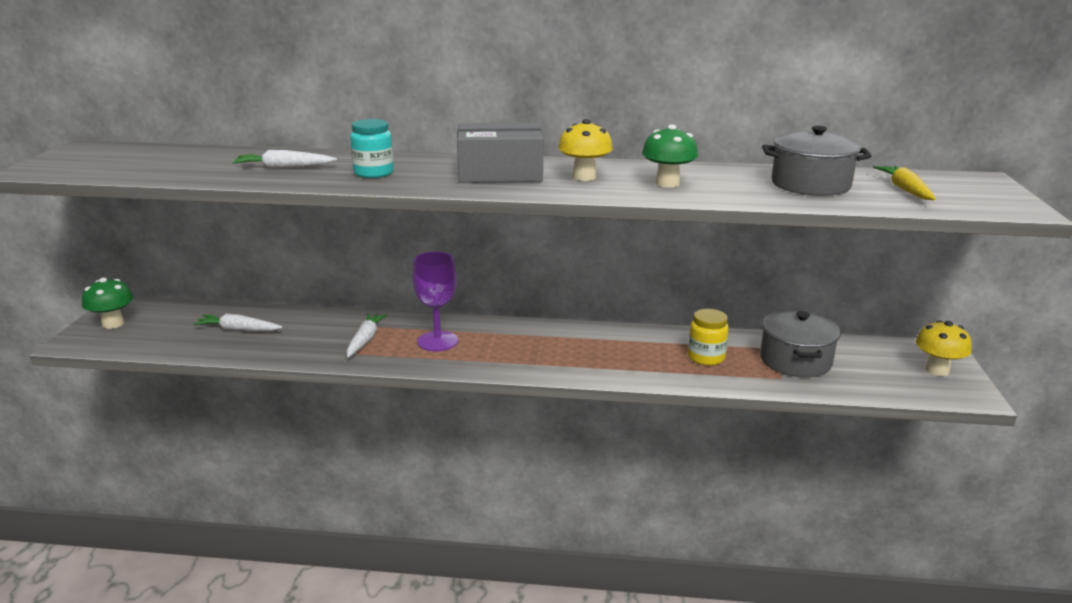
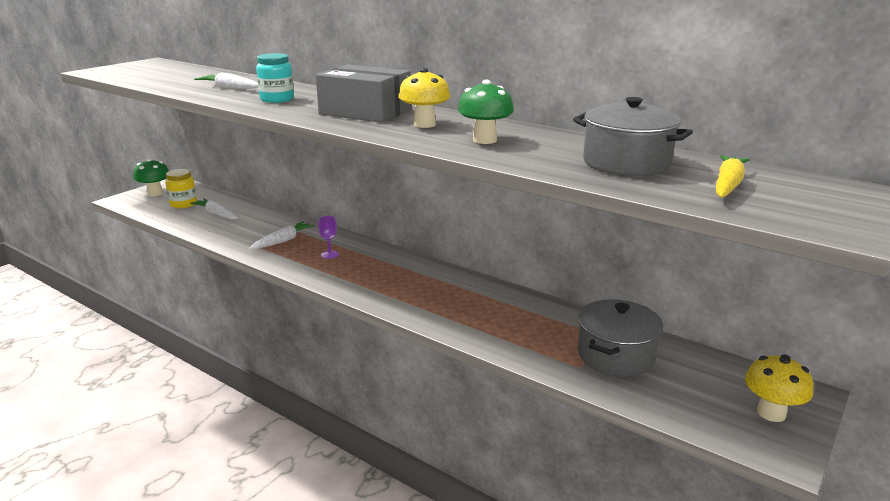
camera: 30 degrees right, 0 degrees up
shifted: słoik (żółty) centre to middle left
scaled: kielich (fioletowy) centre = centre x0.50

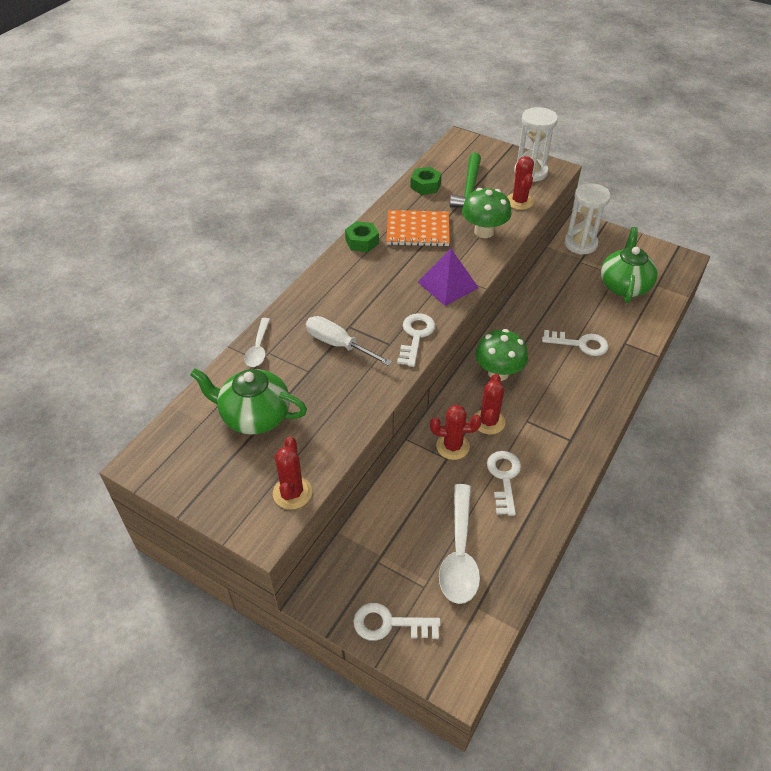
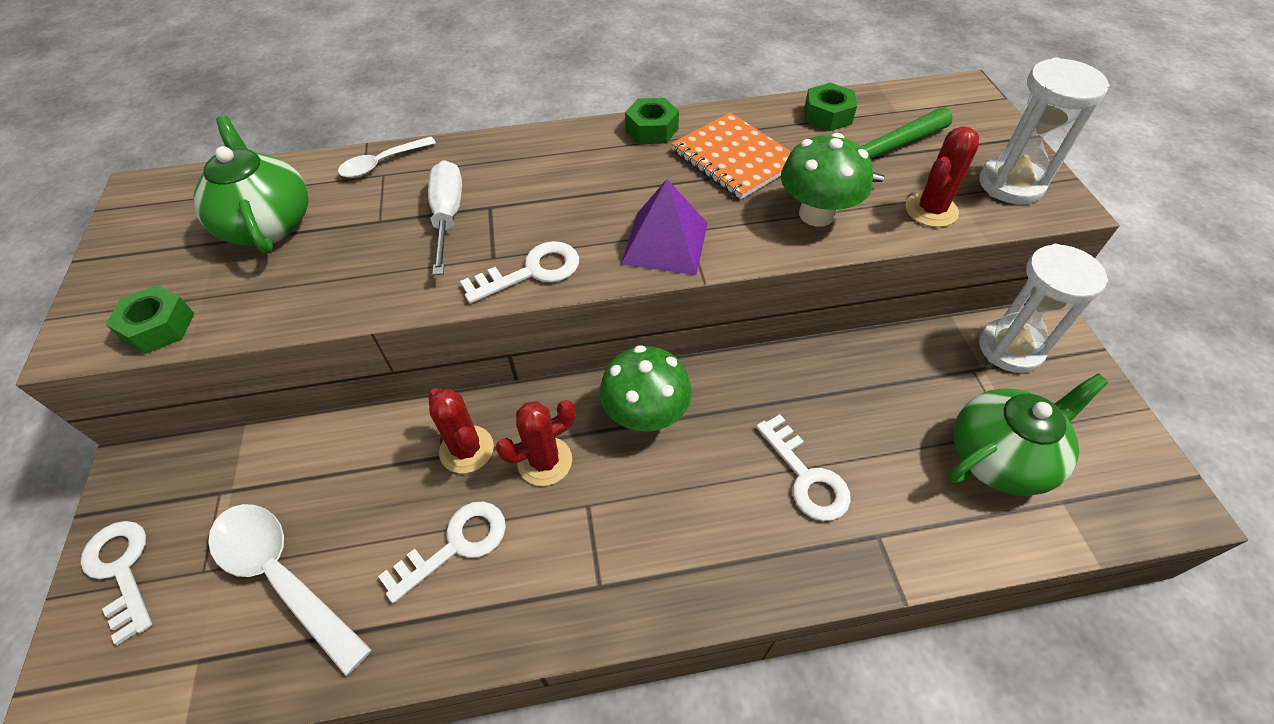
camera: 50 degrees right, 5 degrees up
swapped: kaktus (czerwony) (no. 1 from left) centre to nakrętka (zielony) (no. 1 from left) middle left
rotated: łyżka (biały) (no. 2 from left in the first image) bottom centre = bottom left 75 degrees clockwise

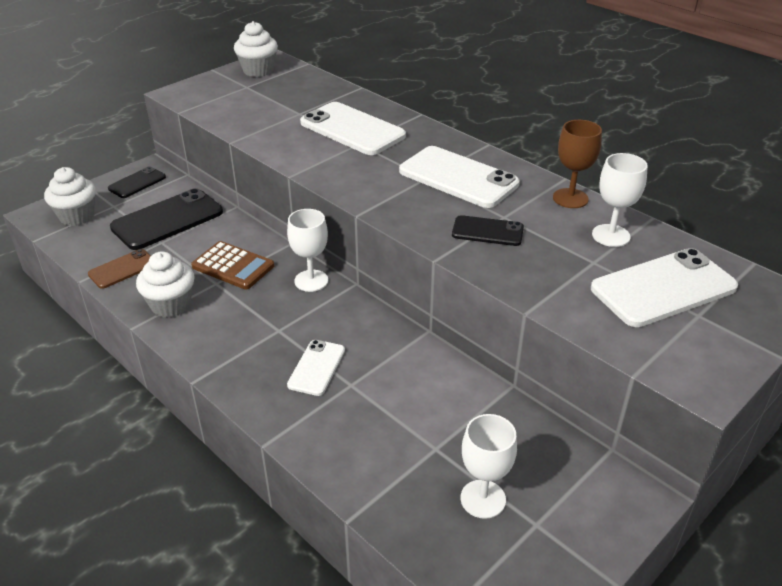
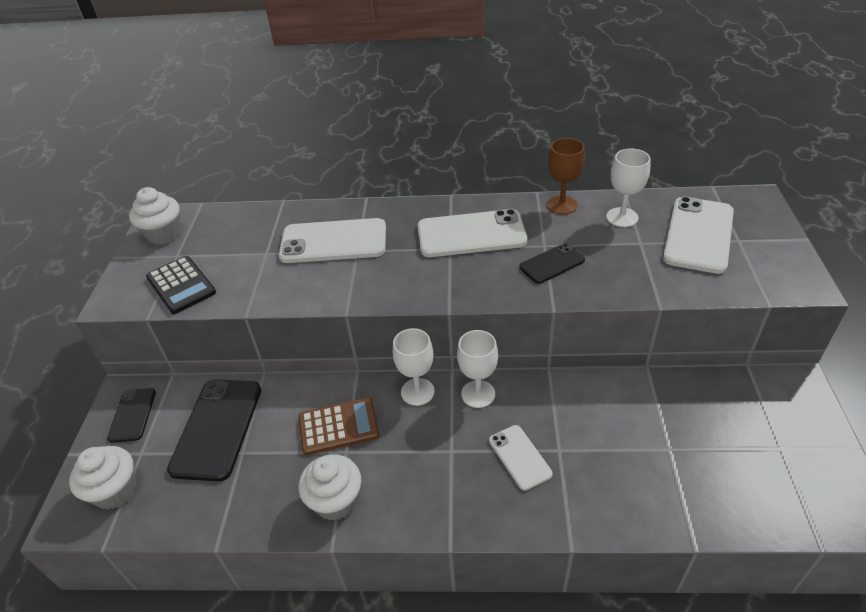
camera: 40 degrees left, 5 degrees up
gone: telefon (brązowy) middle left
new: kalkulator (czarny) middle left
shifted: kielich (biały) (no. 2 from left) bottom centre to centre

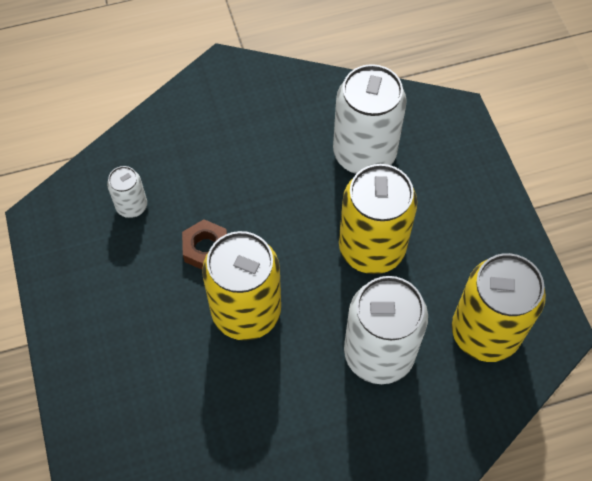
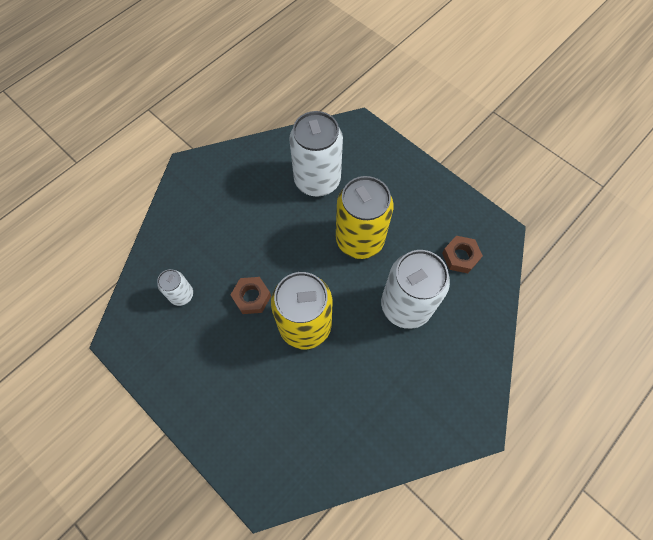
camera: 30 degrees left, 5 degrees up
swapped: puszka (żółty) (no. 3 from left) middle right to nakrętka (brązowy) (no. 2 from left) middle right

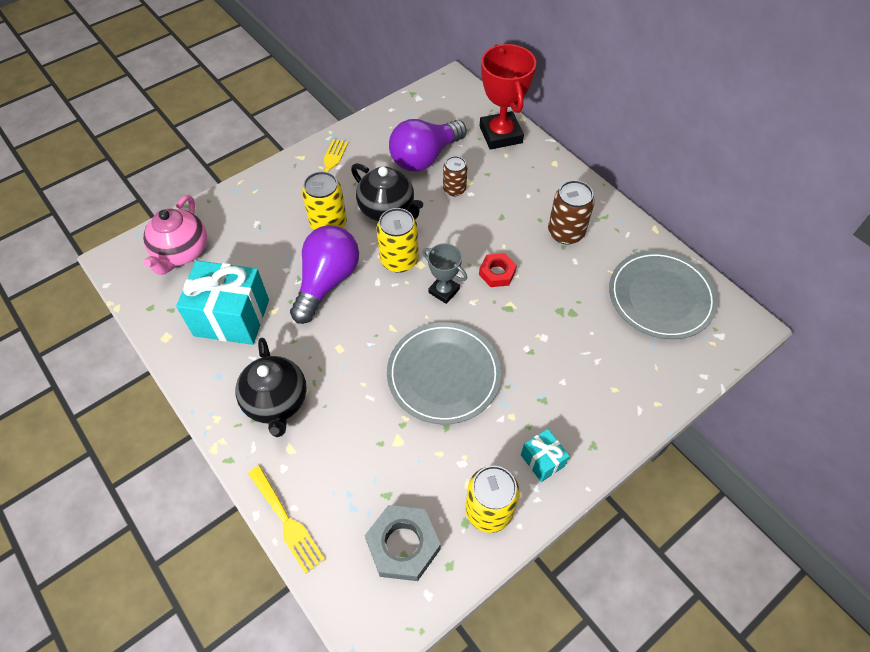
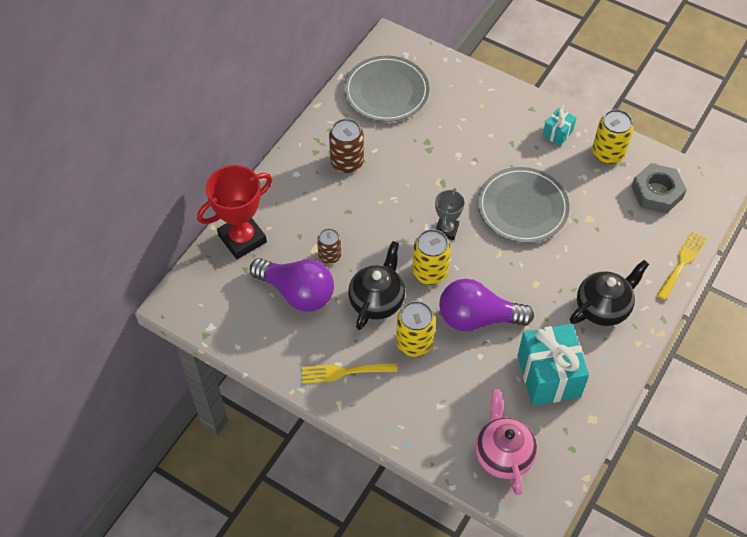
camera: 110 degrees left, 0 degrees up
gone: nakrętka (czerwony) centre
rotated: imbryk (różowy) middle left = bottom right 90 degrees counterclockwise

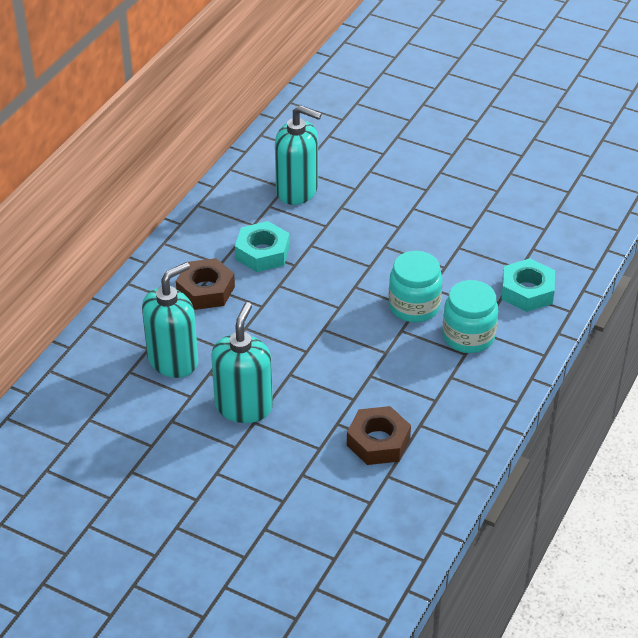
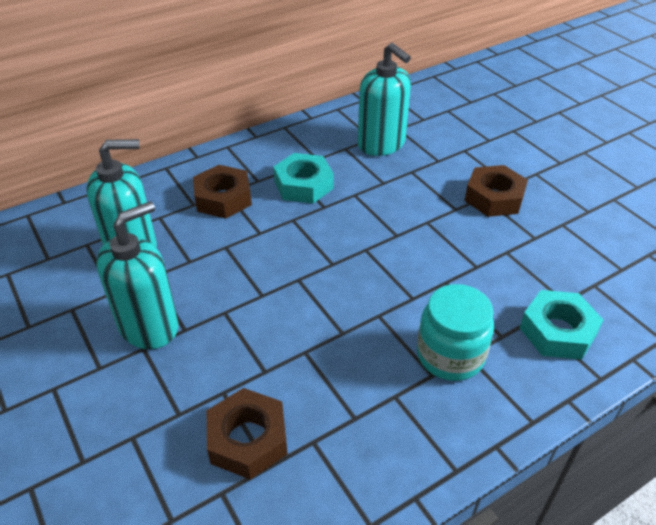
camera: 30 degrees right, 0 degrees up
gone: słoik (turkusowy) (no. 1 from left) centre
new: nakrętka (brązowy) (no. 3 from left) middle right

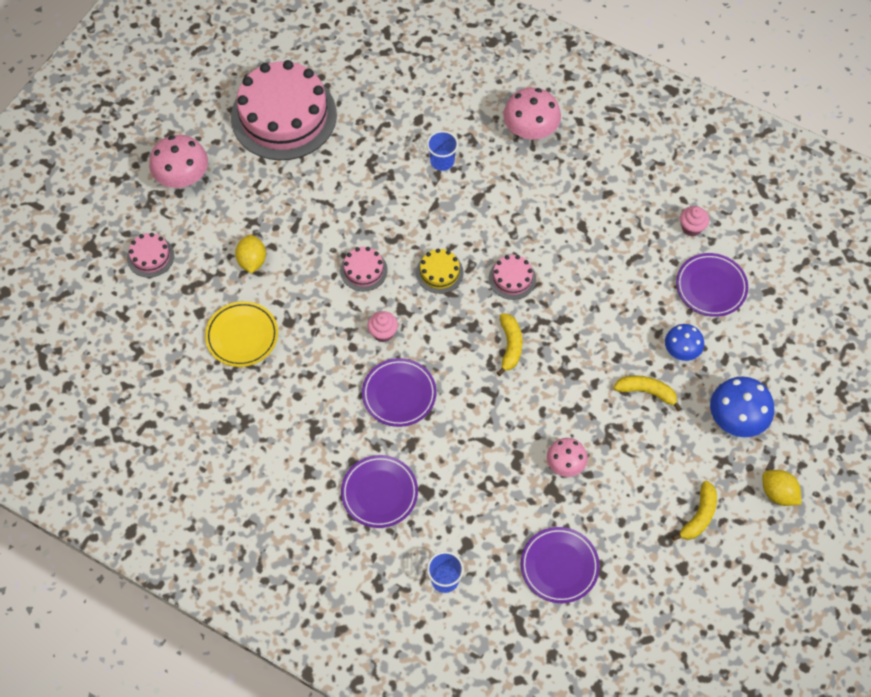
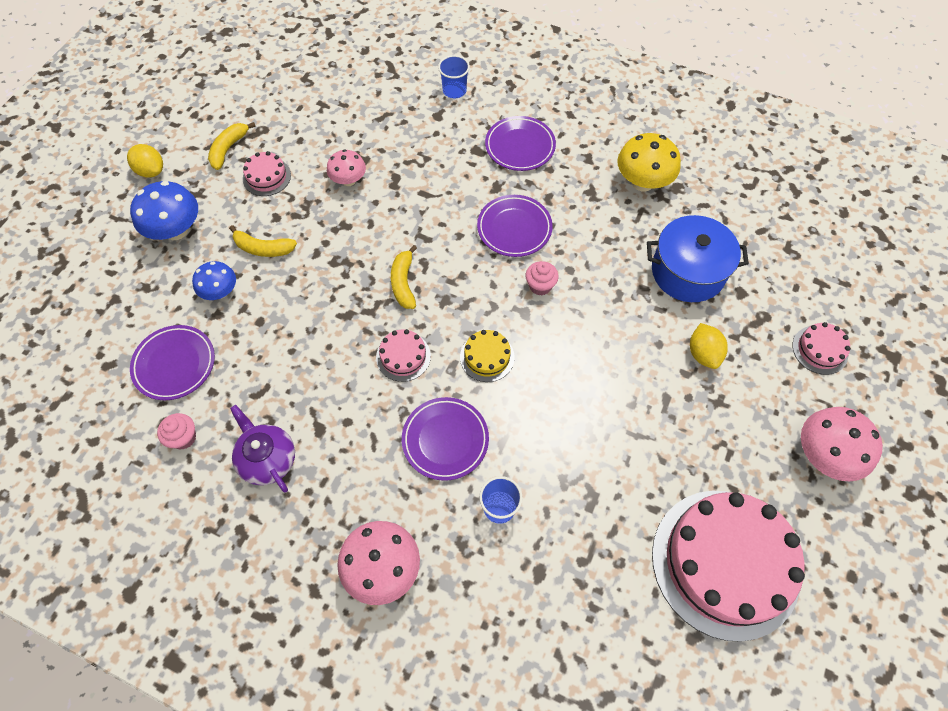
camera: 175 degrees right, 0 degrees up
new: imbryk (fioletowy) middle left; grzyb (żółty) top right
shifted: tort (różowy) (no. 3 from left in the first image) centre to tort (różowy) (no. 1 from left) top left; talerz (fioletowy) (no. 3 from left in the first image) bottom centre to talerz (fioletowy) (no. 2 from left) centre
swapped: talerz (żółty) middle left to garnek (niebieski) middle right

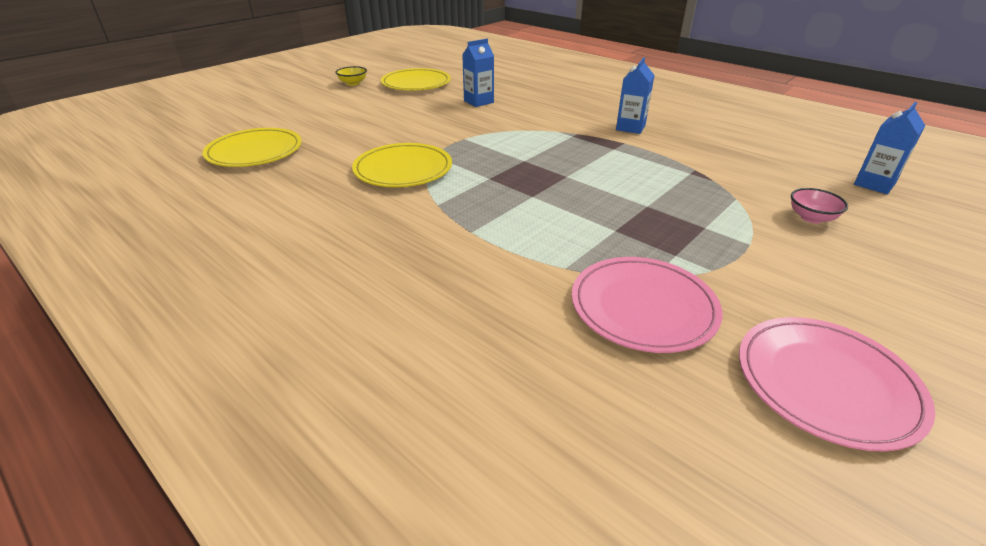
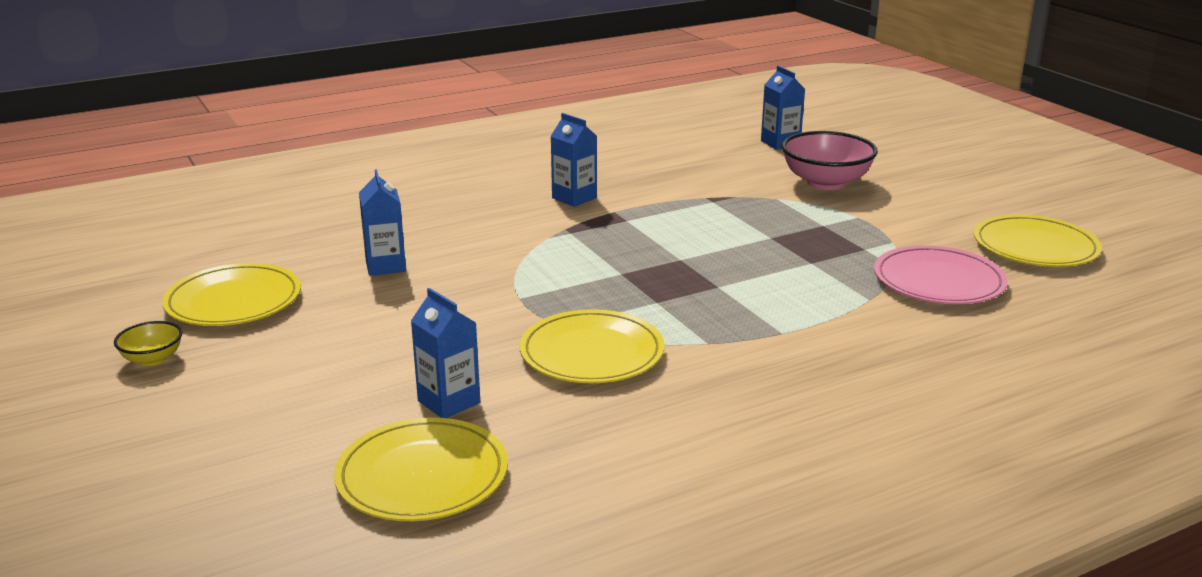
camera: 70 degrees left, 10 degrees down
new: karton mleka (niebieski) (no. 2 from left) centre
repainted: talerz (różowy) (no. 2 from left) bottom right to talerz (żółty) (no. 4 from left) middle right
scaled: miska (różowy) middle right = top right x1.98

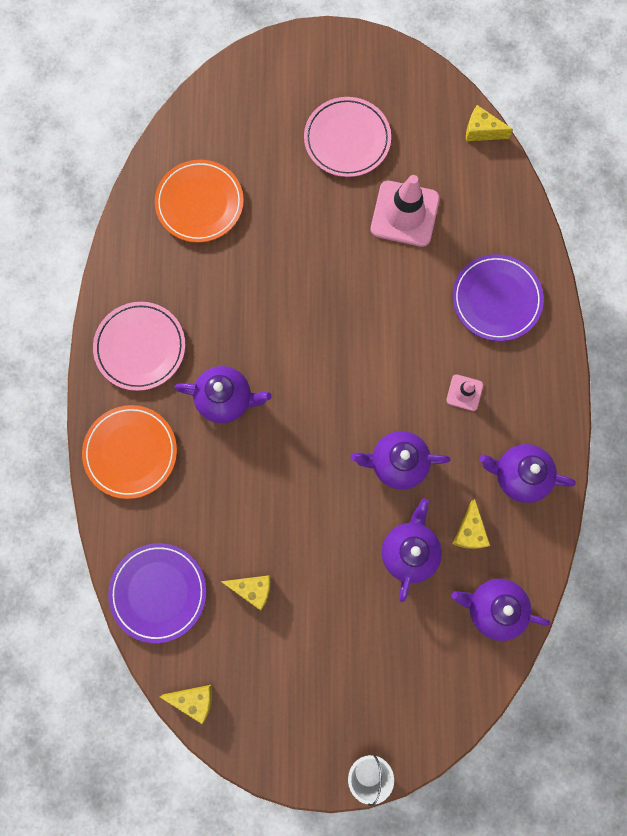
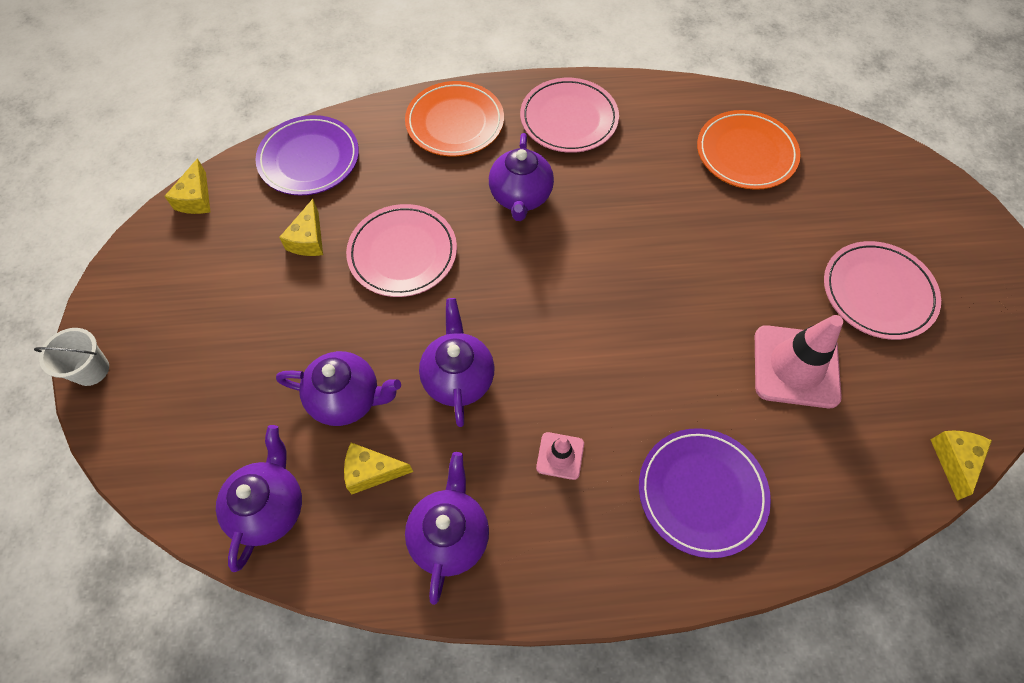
camera: 85 degrees right, 15 degrees down
new: talerz (różowy) (no. 1 from left) centre

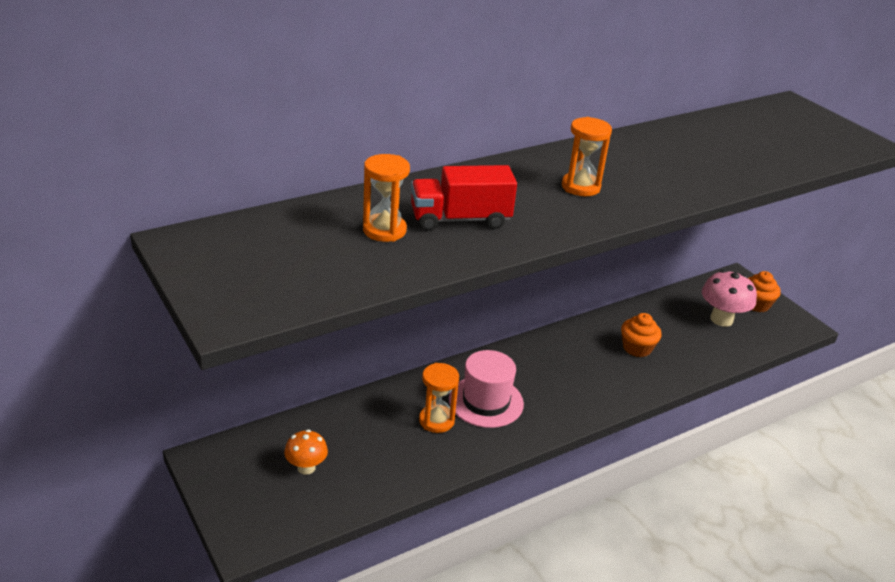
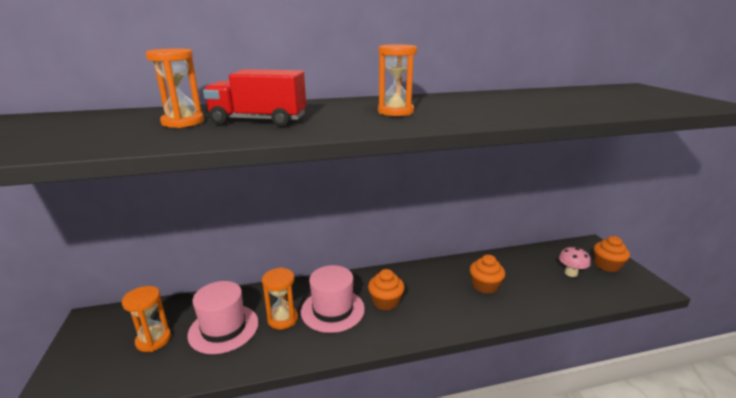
camera: 20 degrees right, 10 degrees down
new: kapelusz (różowy) (no. 1 from left) bottom left; muffinka (pomarańczowy) (no. 1 from left) bottom centre
swapped: grzyb (pomarańczowy) bottom centre to klepsydra (pomarańczowy) (no. 1 from left) bottom left
scaled: grzyb (różowy) middle right = middle right x0.63

